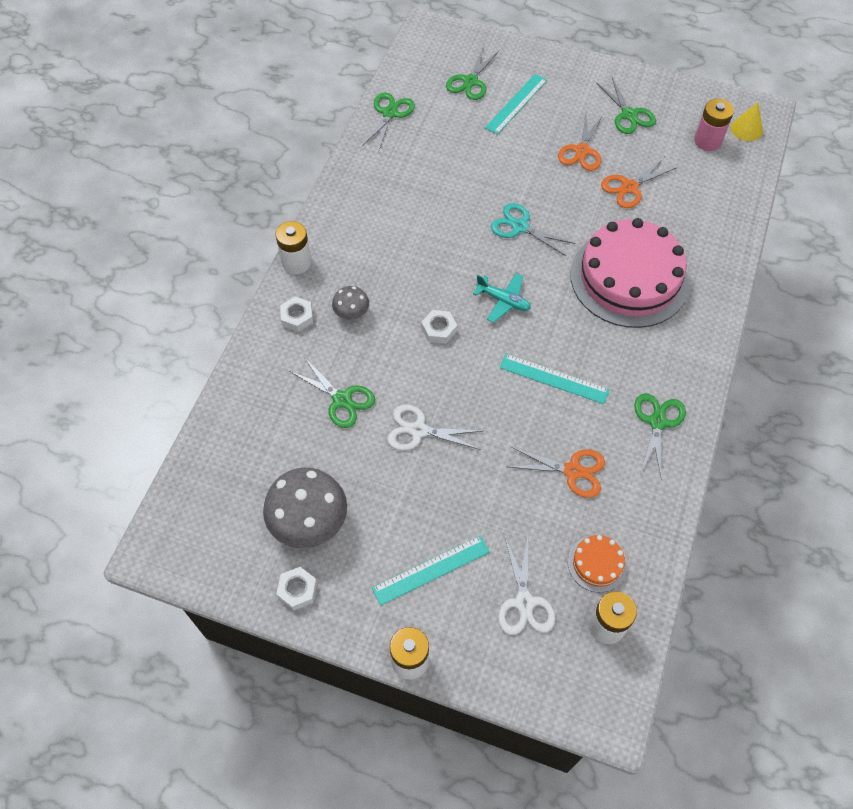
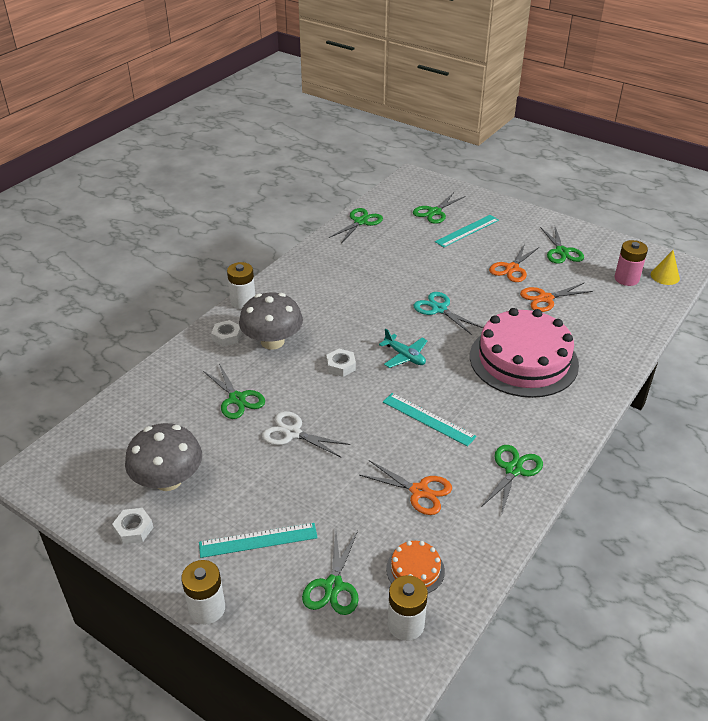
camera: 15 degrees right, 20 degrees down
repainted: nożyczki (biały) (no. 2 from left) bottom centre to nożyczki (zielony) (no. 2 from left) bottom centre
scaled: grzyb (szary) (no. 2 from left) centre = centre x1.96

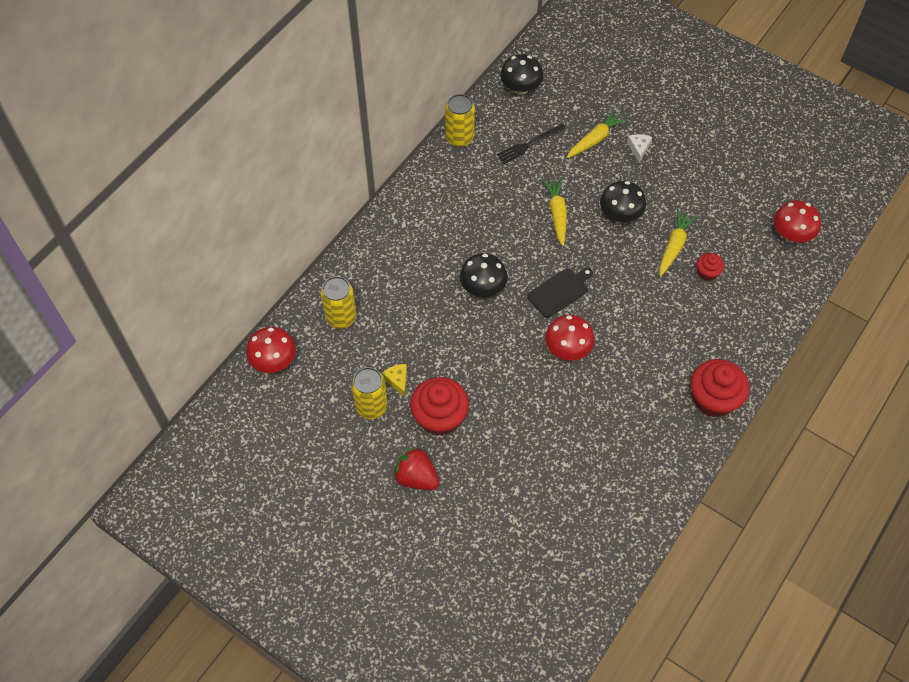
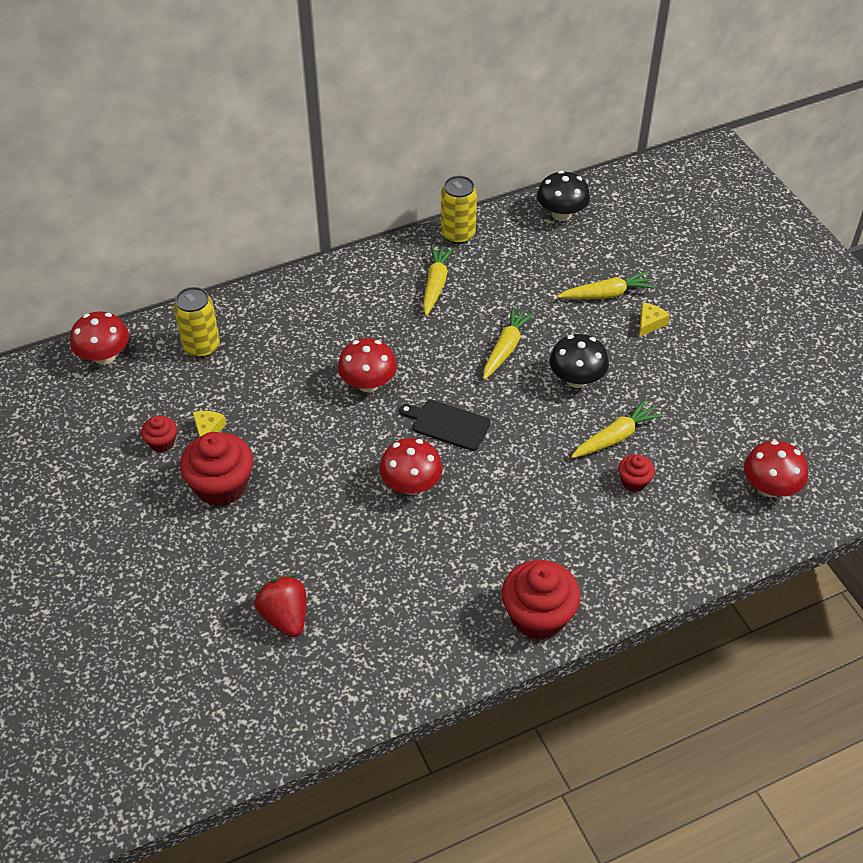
camera: 30 degrees right, 10 degrees down
gone: widelec (czarny) top centre
new: marchewka (żółty) (no. 1 from left) top centre
shifted: truskawka (czerwony) bottom centre to bottom left
swapped: puszka (żółty) (no. 2 from left) centre to muffinka (czerwony) (no. 1 from left) middle left
repainted: grzyb (czarny) (no. 1 from left) centre to grzyb (czerwony) (no. 2 from left) centre; ser (biały) top right to ser (żółty) (no. 2 from left) middle right
rotated: deska do krojenia (czarny) centre = centre 150 degrees counterclockwise

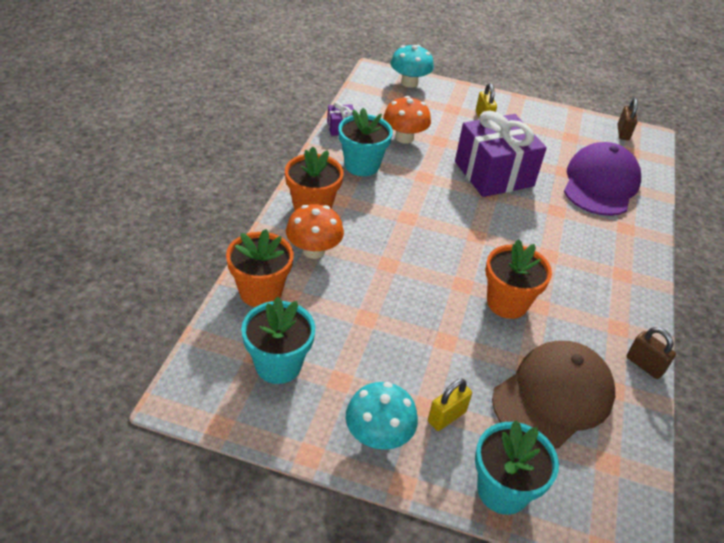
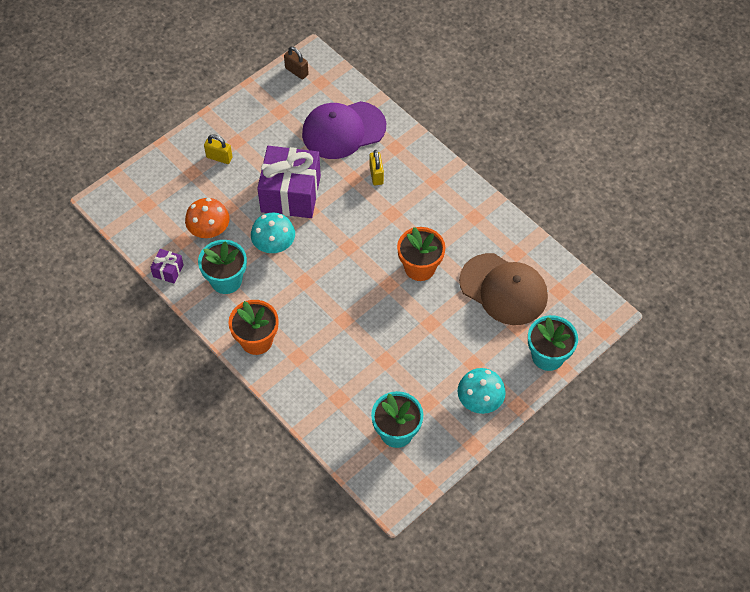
camera: 55 degrees left, 15 degrees up
gone: doniczka (pomarańczowy) (no. 1 from left) centre; grzyb (pomarańczowy) (no. 1 from left) centre; kłódka (brązowy) (no. 2 from left) middle right
shifted: grzyb (turkusowy) (no. 2 from left in the first image) top centre to grzyb (turkusowy) (no. 1 from left) centre; kłódka (żółty) (no. 1 from left in the first image) bottom centre to kłódka (żółty) (no. 2 from left) top centre
rotated: czapka (brązowy) bottom right = middle right 135 degrees clockwise; czapka (fioletowy) top right = top centre 75 degrees counterclockwise

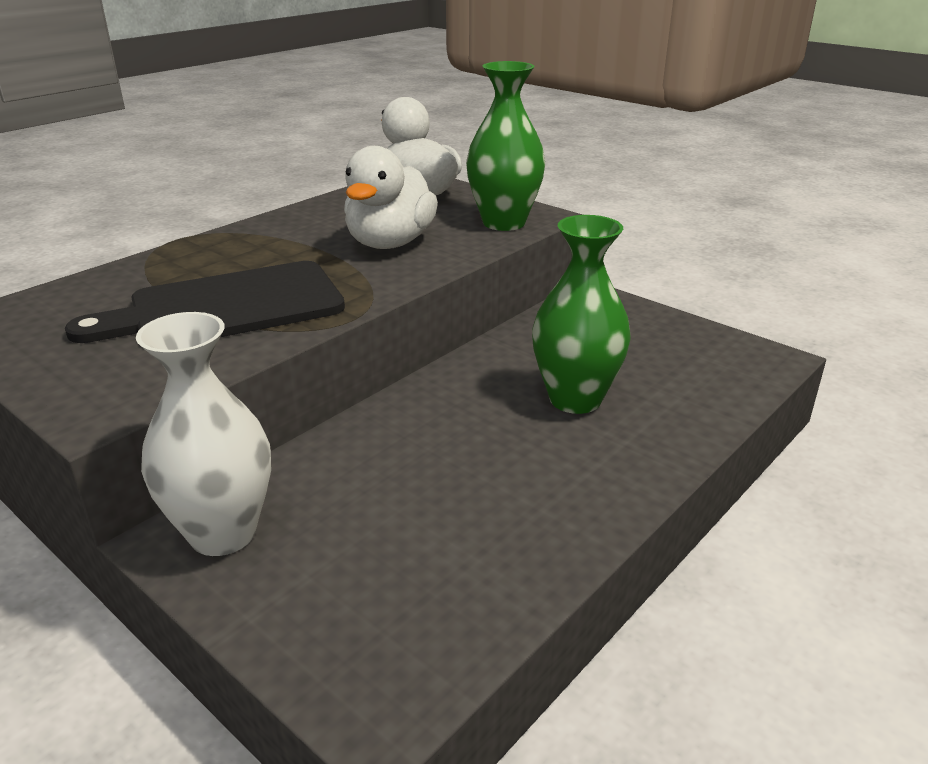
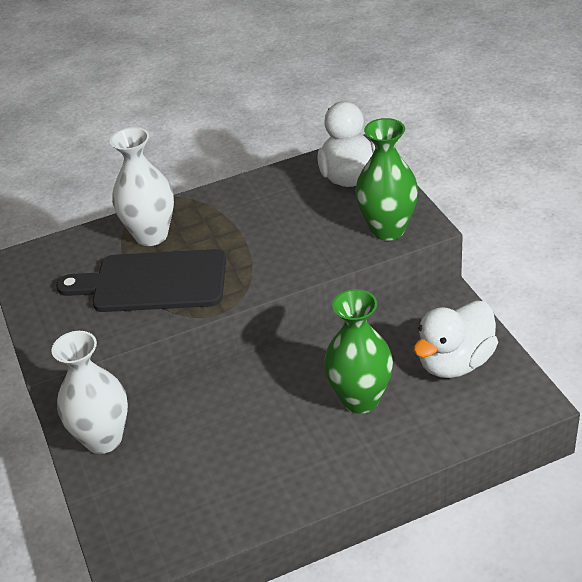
camera: 30 degrees right, 10 degrees up
new: wazon (biały) (no. 2 from left) top left
shifted: kaczka (biały) (no. 1 from left in the first image) top centre to kaczka (biały) (no. 2 from left) middle right

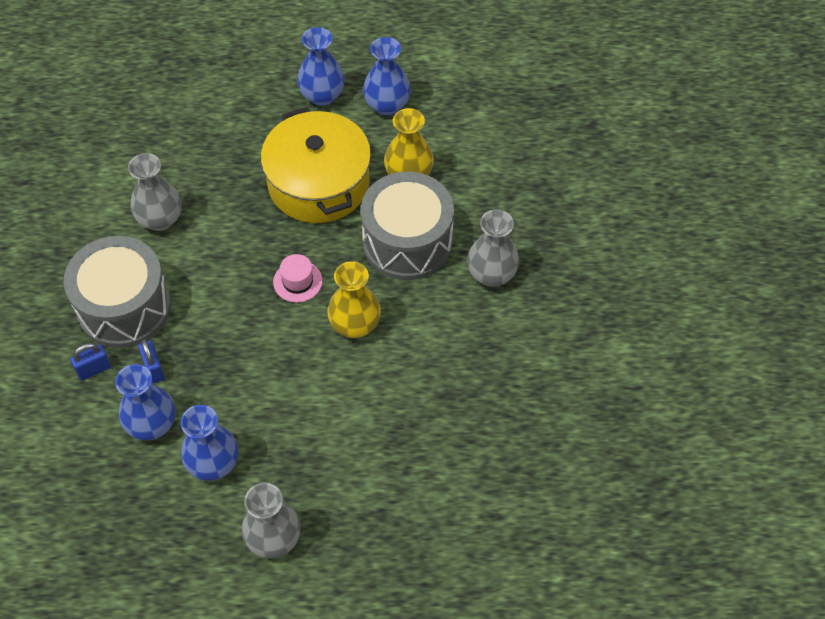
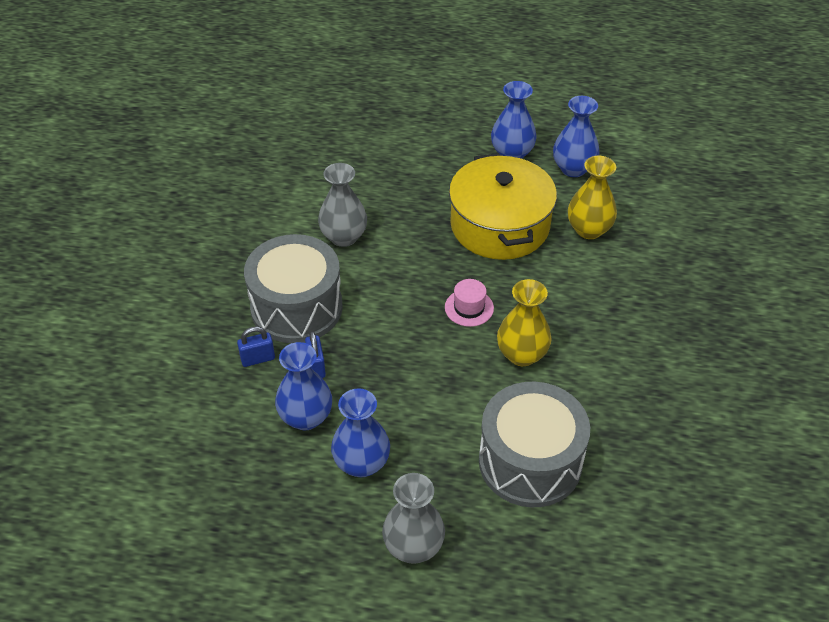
camera: 10 degrees right, 10 degrees down
gone: wazon (szary) (no. 3 from left) centre
shifted: bęben (szary) (no. 2 from left) centre to bottom centre

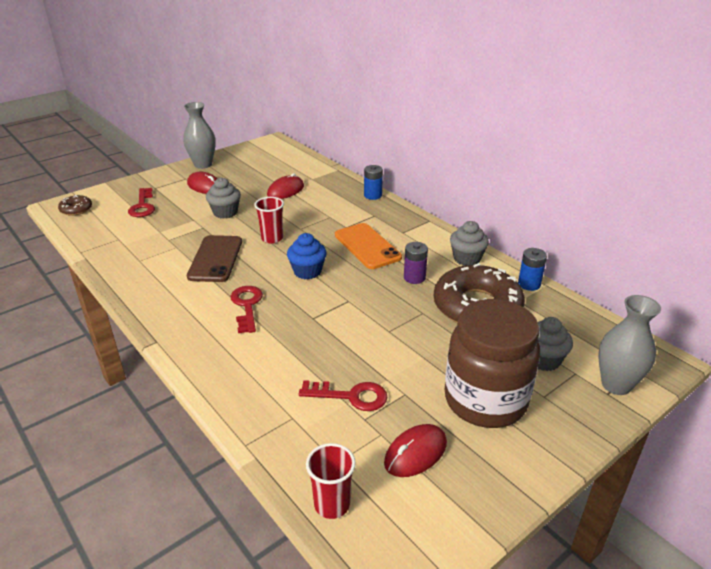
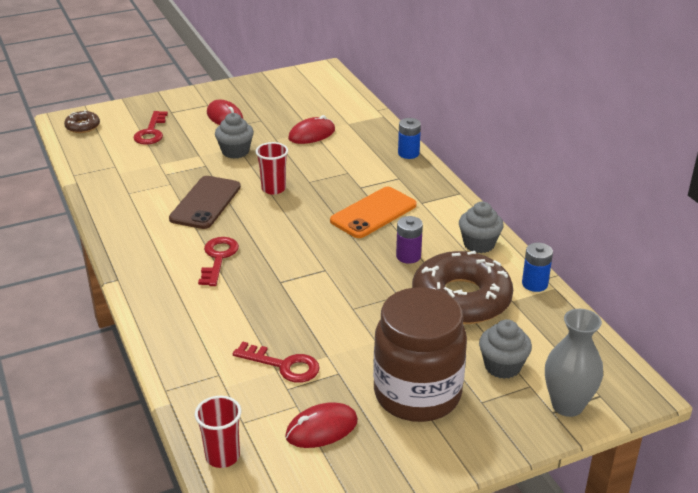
camera: 15 degrees right, 0 degrees up
gone: wazon (szary) (no. 1 from left) top left; muffinka (niebieski) centre
rotated: telefon (pomarańczowy) centre = centre 60 degrees clockwise

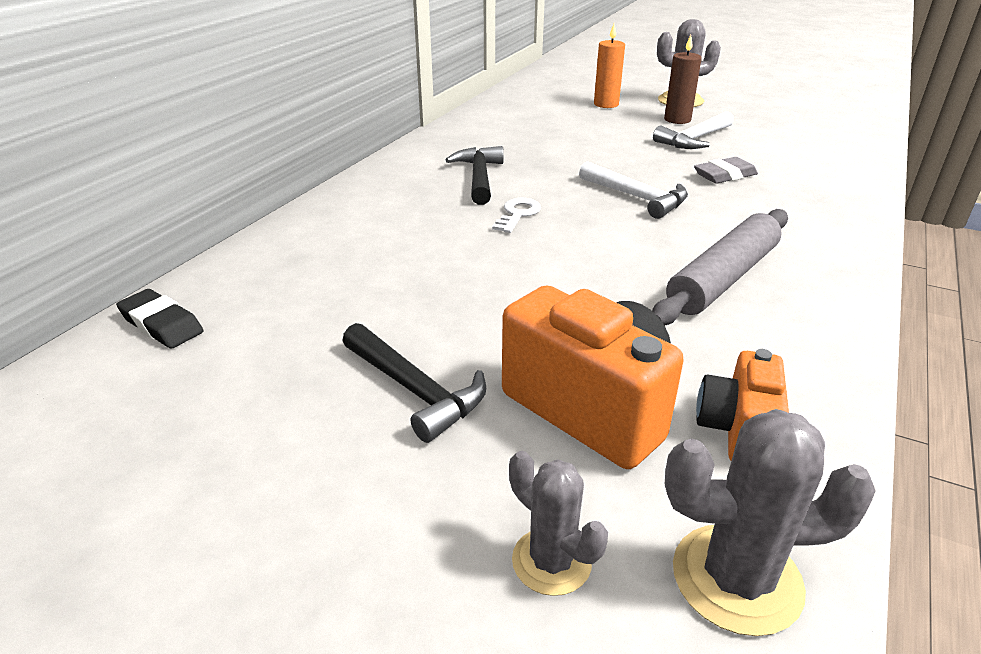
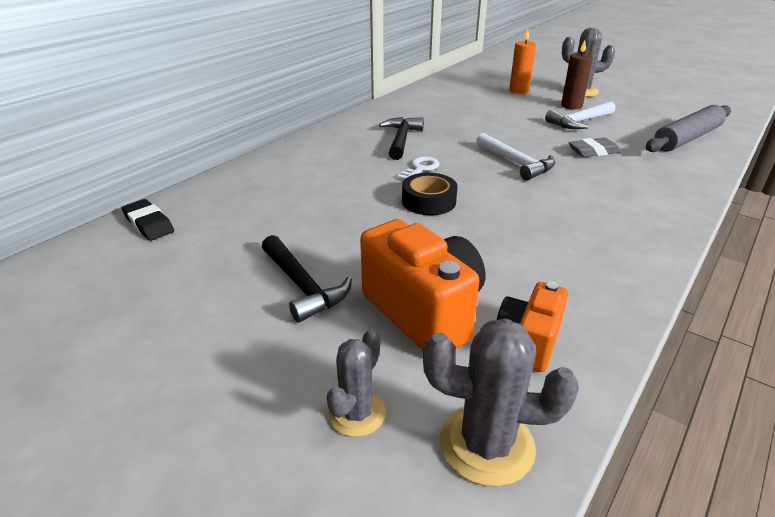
camera: 10 degrees right, 0 degrees up
new: taśma klejąca (czarny) centre
shifted: wałek do ciasta (szary) middle right to top right
rotated: kaktus (szary) (no. 1 from left) bottom centre = bottom centre 60 degrees clockwise

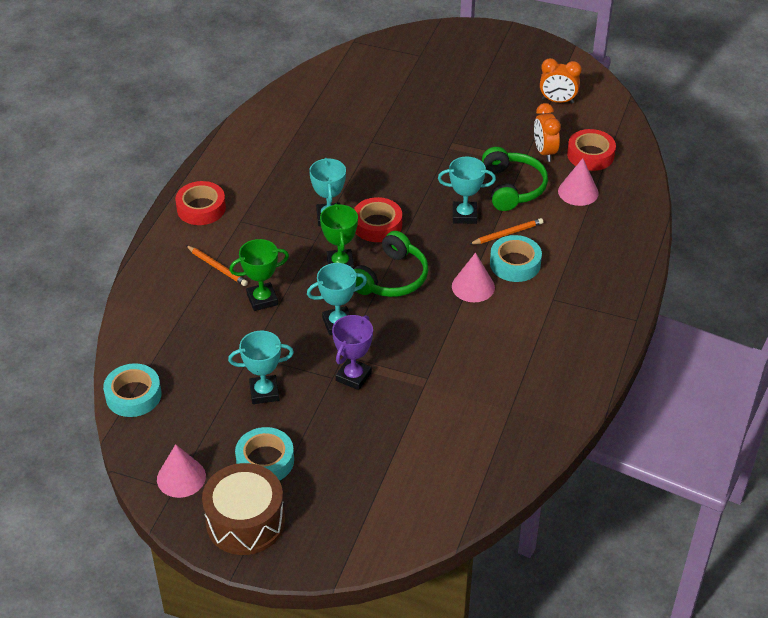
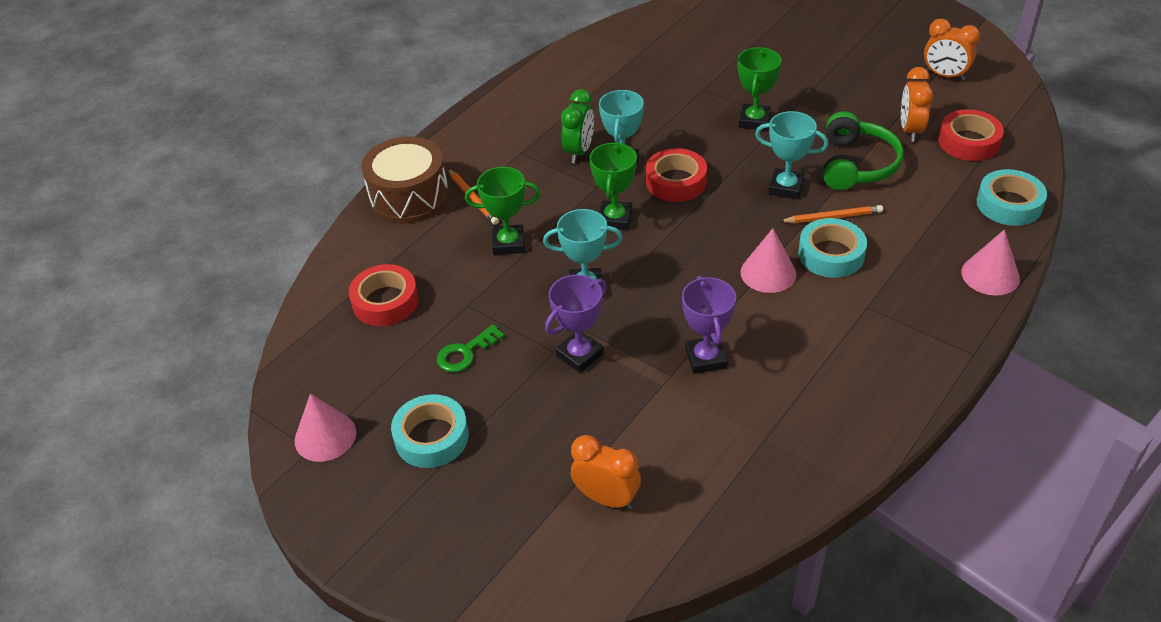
camera: 20 degrees right, 0 degrees up
gone: słuchawki (zielony) (no. 1 from left) centre
new: budzik (zielony) top centre; budzik (pomarańczowy) (no. 1 from left) bottom centre; puchar (fioletowy) (no. 2 from left) centre; puchar (zielony) (no. 3 from left) top centre
shifted: taśma klejąca (turkusowy) (no. 1 from left in the first image) middle left to taśma klejąca (turkusowy) (no. 3 from left) top right; taśma klejąca (czerwony) (no. 1 from left) top left to middle left; bęben (brązowy) bottom left to top centre; stożek (różowy) (no. 3 from left) top right to middle right
swapped: puchar (turkusowy) (no. 1 from left) centre to klucz (zielony) centre

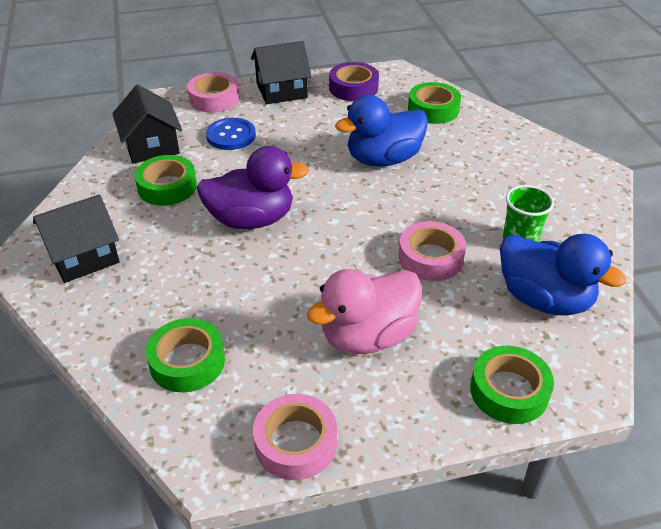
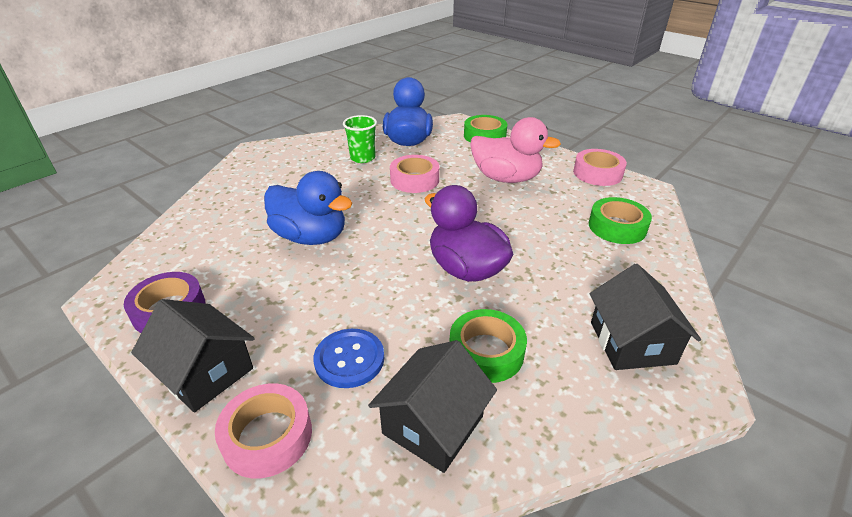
camera: 125 degrees left, 5 degrees down
gone: taśma klejąca (zielony) (no. 3 from left) top centre
rotated: domek (czarny) (no. 1 from left in the first image) middle left = middle right 60 degrees clockwise

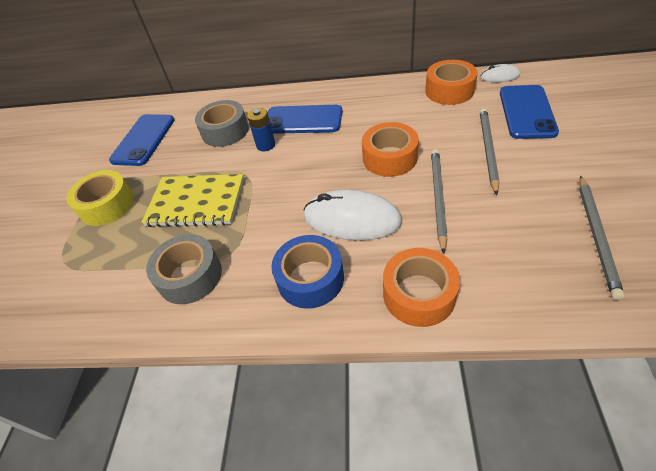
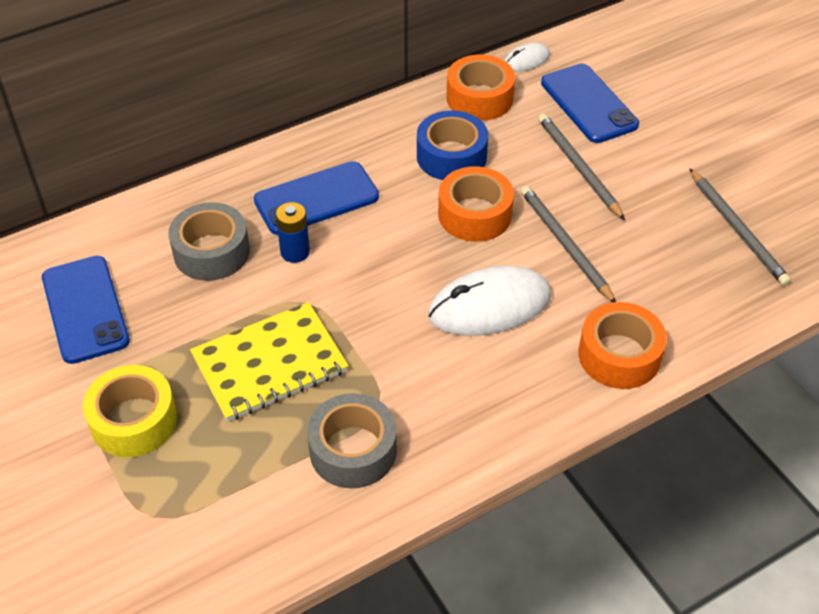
camera: 40 degrees left, 0 degrees up
shifted: taśma klejąca (niebieski) centre to top centre

